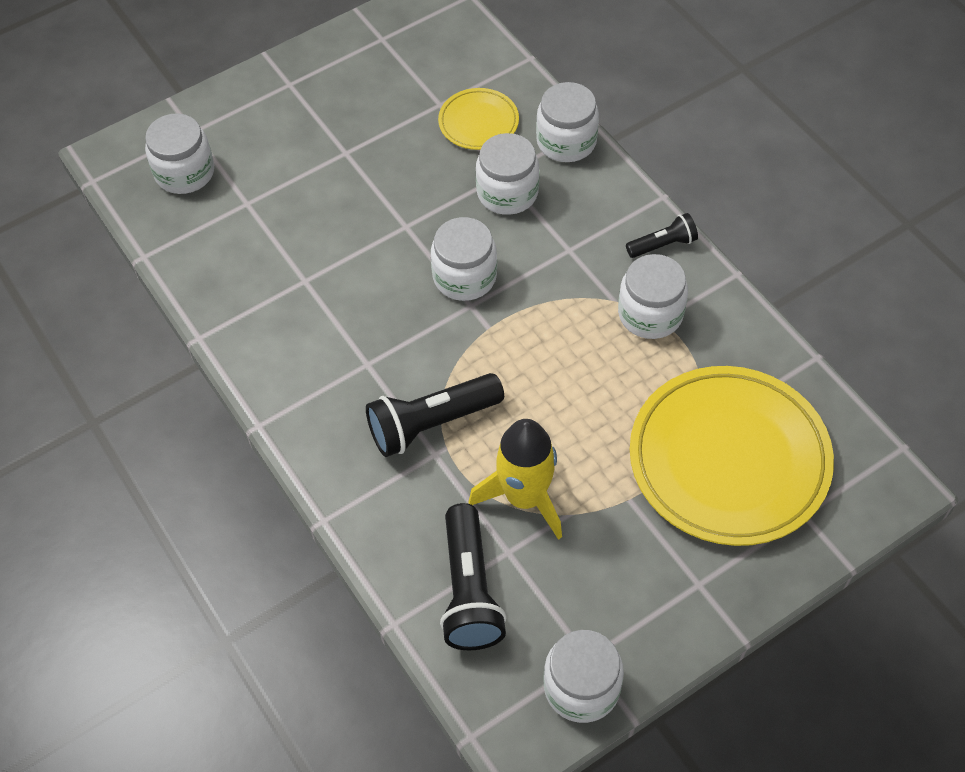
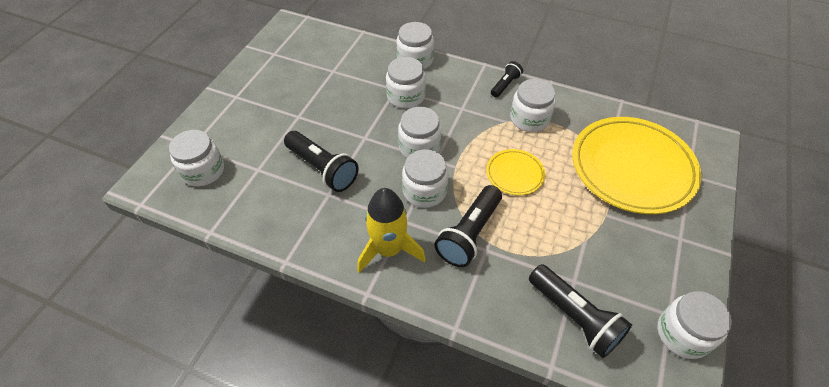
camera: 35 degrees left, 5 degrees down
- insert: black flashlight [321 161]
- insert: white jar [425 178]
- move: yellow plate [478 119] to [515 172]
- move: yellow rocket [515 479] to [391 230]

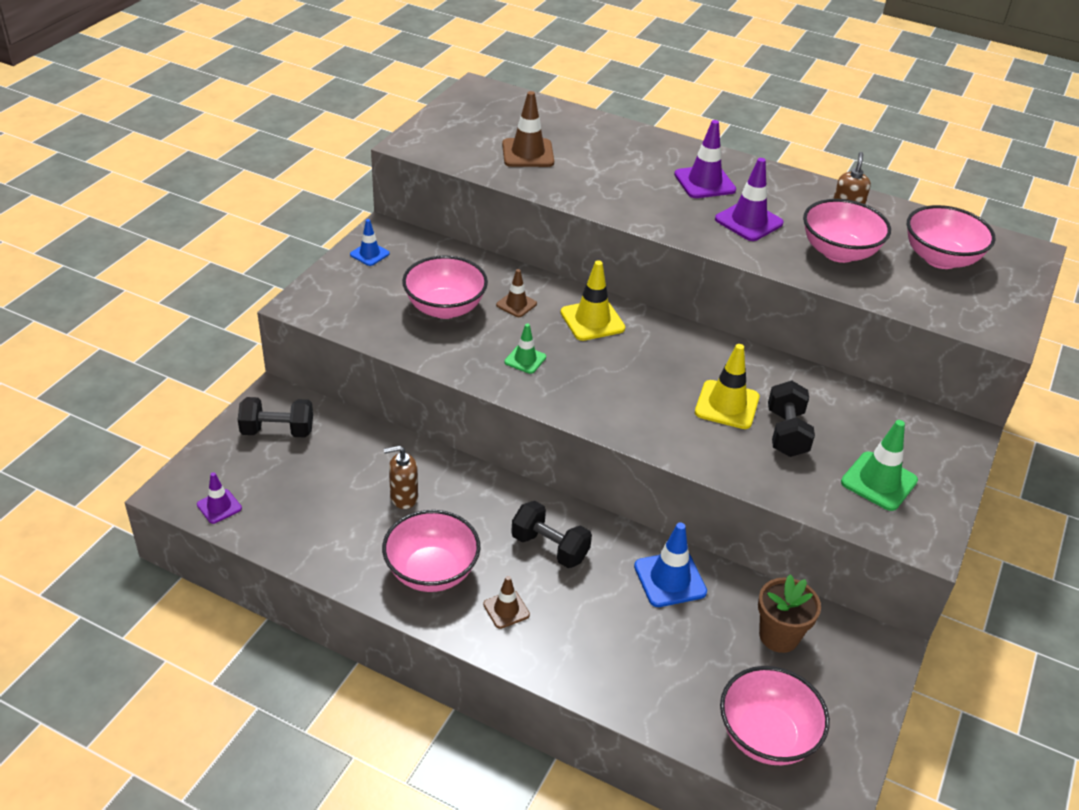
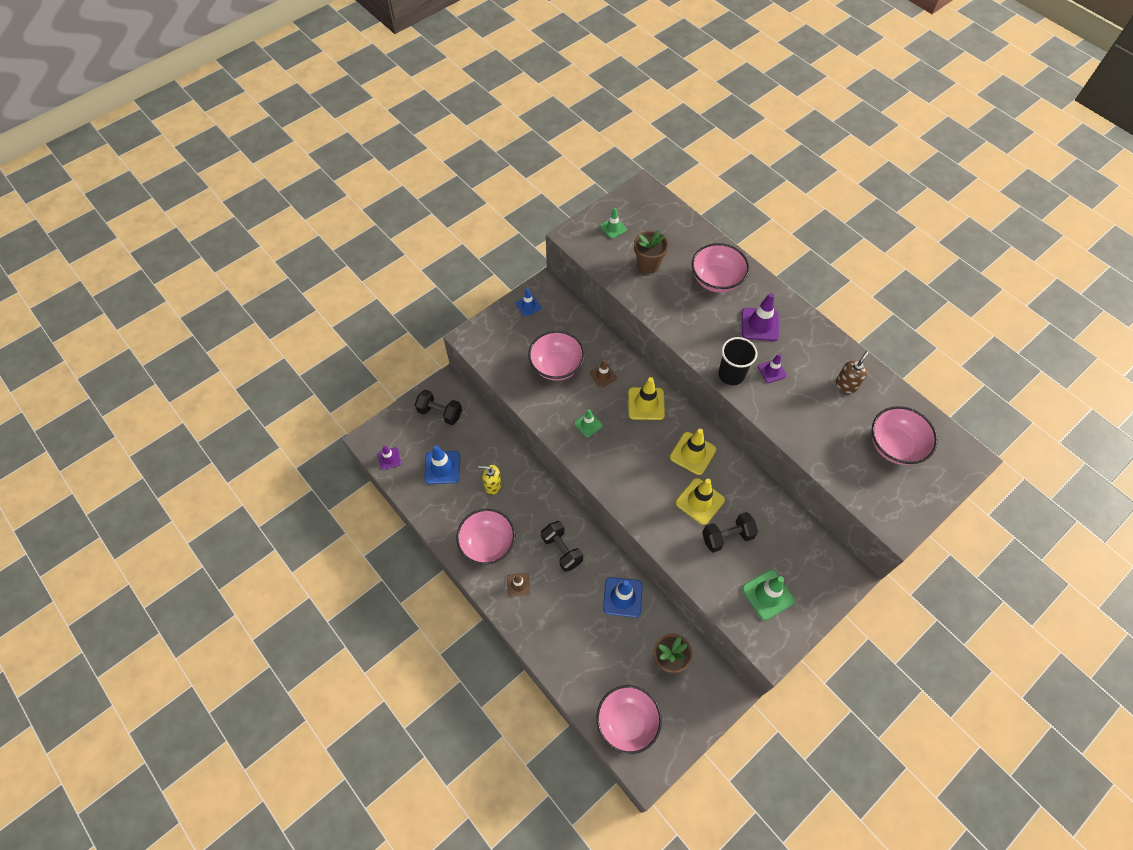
camera: 25 degrees right, 20 degrees up
- insert: blue traffic cone [442 464]
- insert: green traffic cone [613 223]
- insert: yellow traffic cone [693 452]
- insert: black cup [737 361]
- move: pink bowl [847 231] to [720 268]
- replace: brown traffic cone [528 129] to brown flower pot [651 252]
- recolor: brown soap dispenser [401 477] to yellow soap dispenser [490 480]
- rotate: black dumbbell [791 419] = [730 532] 45 degrees clockwise
- resize: purple traffic cone [749 199] = [772 368] x0.60

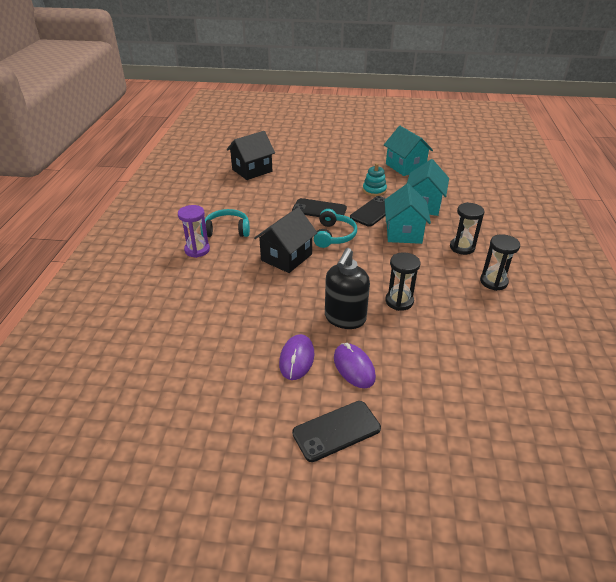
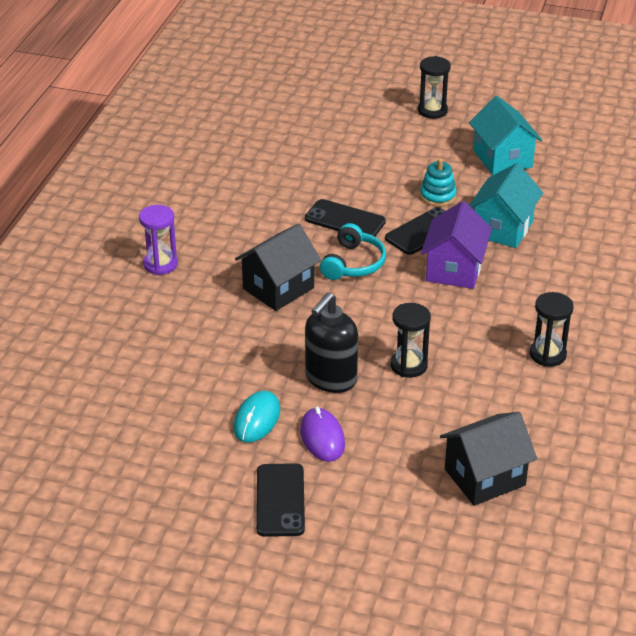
camera: 10 degrees right, 0 degrees up
- delete: turquoise headphones [225 223]
- move: black house [251 155] to [488 459]
- move: black hourglass [467 228] to [434 87]
- recolor: purple mouse [297 357] to turquoise mouse [256 417]
- recolor: turquoise house [408 213] to purple house [456 245]
- rotate: black phone [336 431] = [280 500] 75 degrees counterclockwise

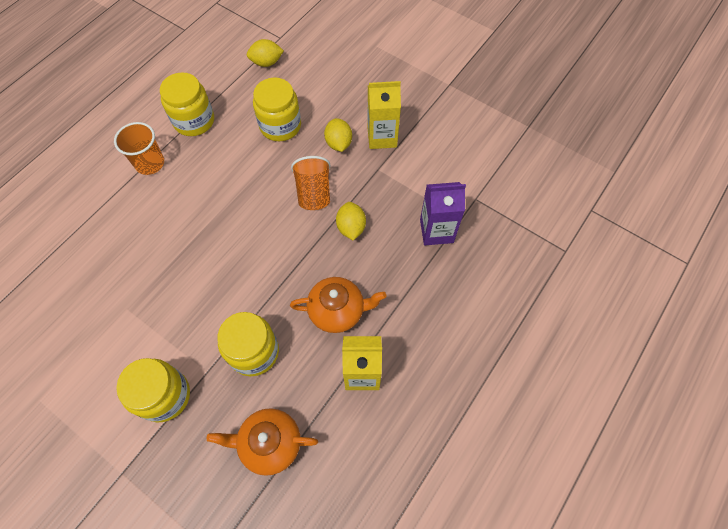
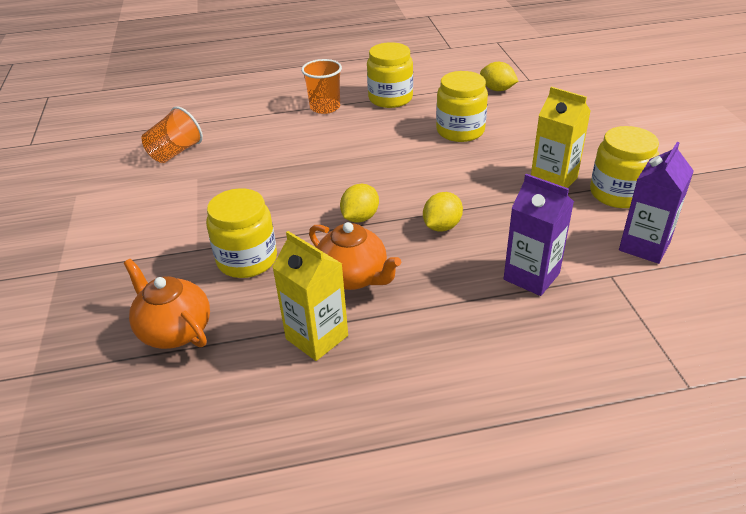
camera: 45 degrees right, 25 degrees down
- insert: purple carton [656 203]
- move: yellow jar [153 390] to [624 167]
- move: orange cup [310 183] to [172 134]
- move: yellow lemon [338 135] to [359 203]

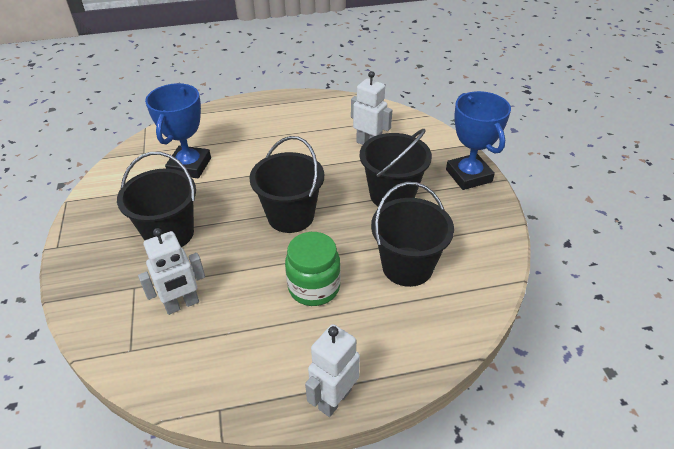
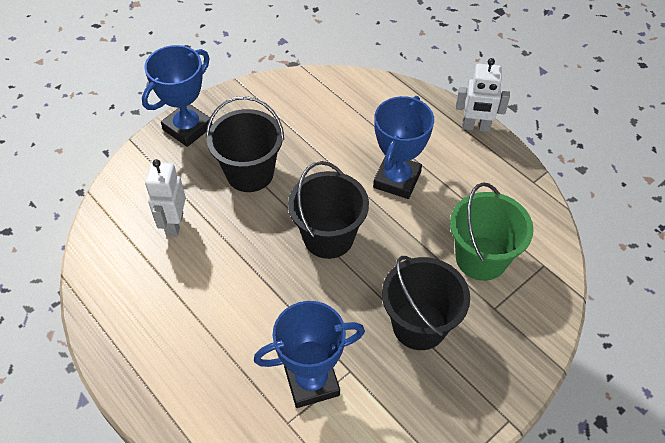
camera: 120 degrees left, 10 degrees up
- delete: black bucket [412 234]
- replace: white robot [171 271] to green bucket [492 231]
- replace: green jar [313 269] to blue trophy [403 147]

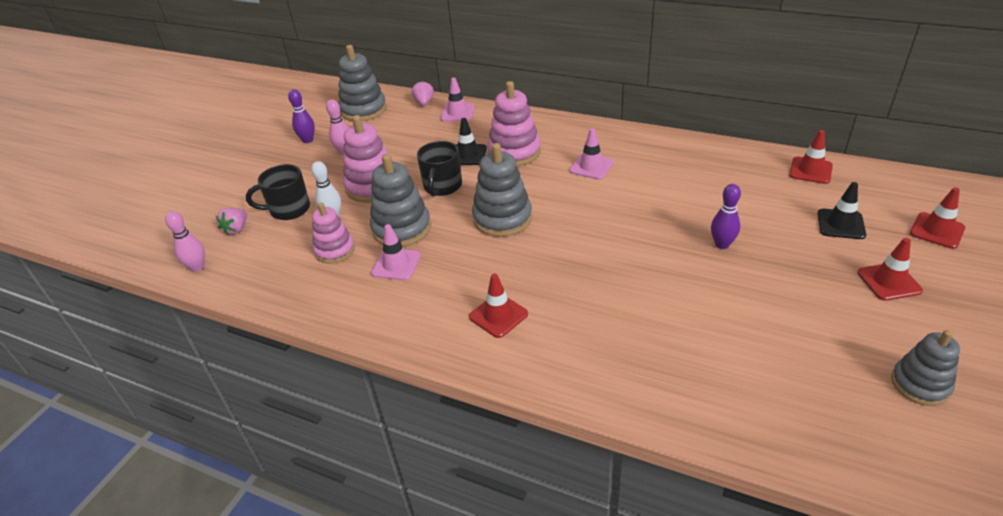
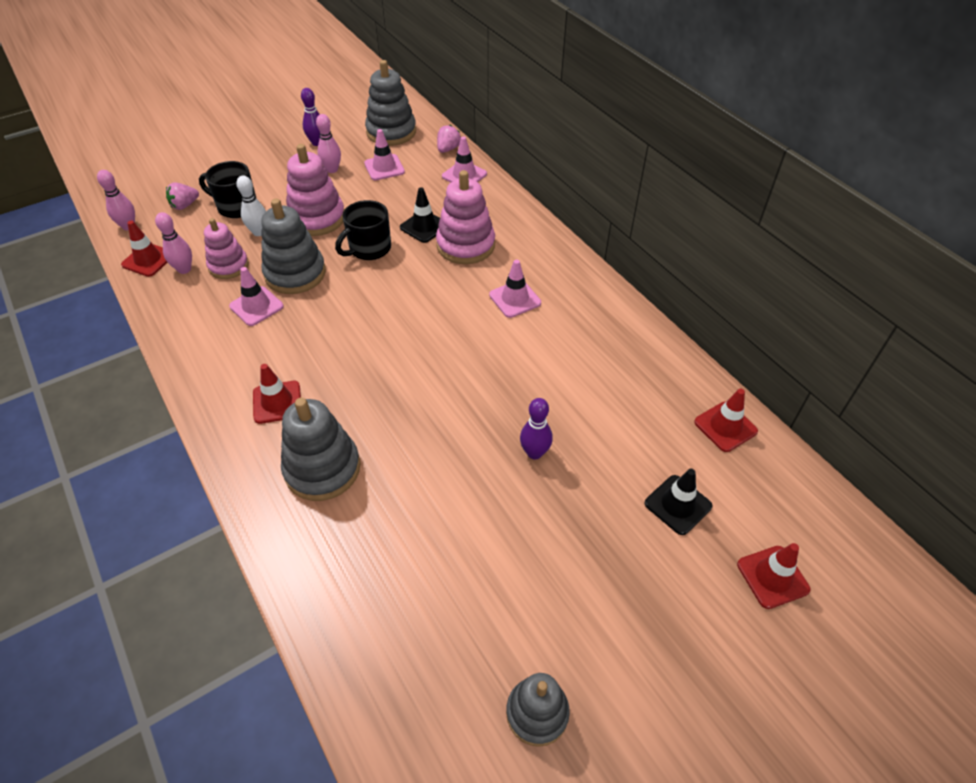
camera: 30 degrees right, 10 degrees up
- insert: pink bowling pin [173 243]
- insert: pink traffic cone [384 154]
- move: grey stacking toy [502 190] to [320 449]
- move: red traffic cone [890 269] to [144 249]

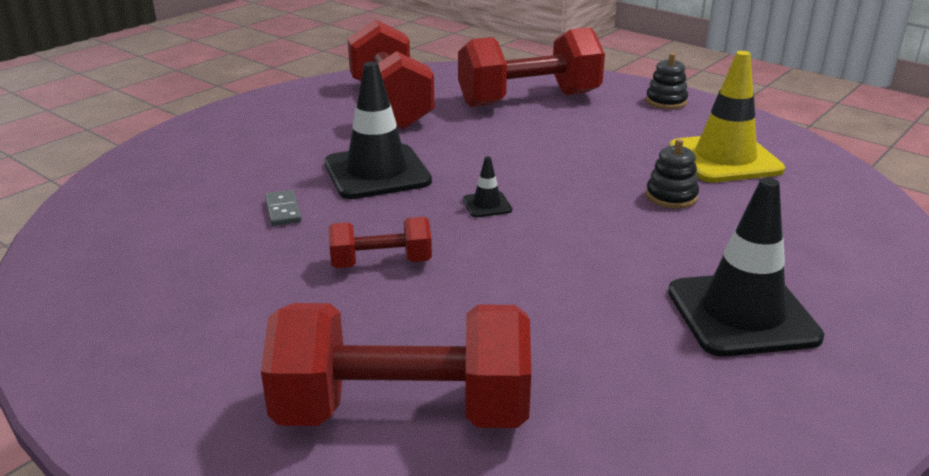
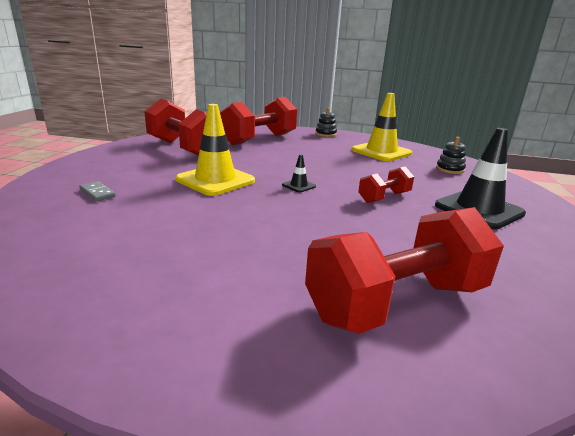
camera: 30 degrees left, 5 degrees down
- move: grey domino [283 208] to [97 191]
- move: red dumbbell [380 242] to [386 184]
- move: black stacking toy [672 174] to [451 155]
- recolor: black traffic cone [378 130] to yellow traffic cone [215 150]

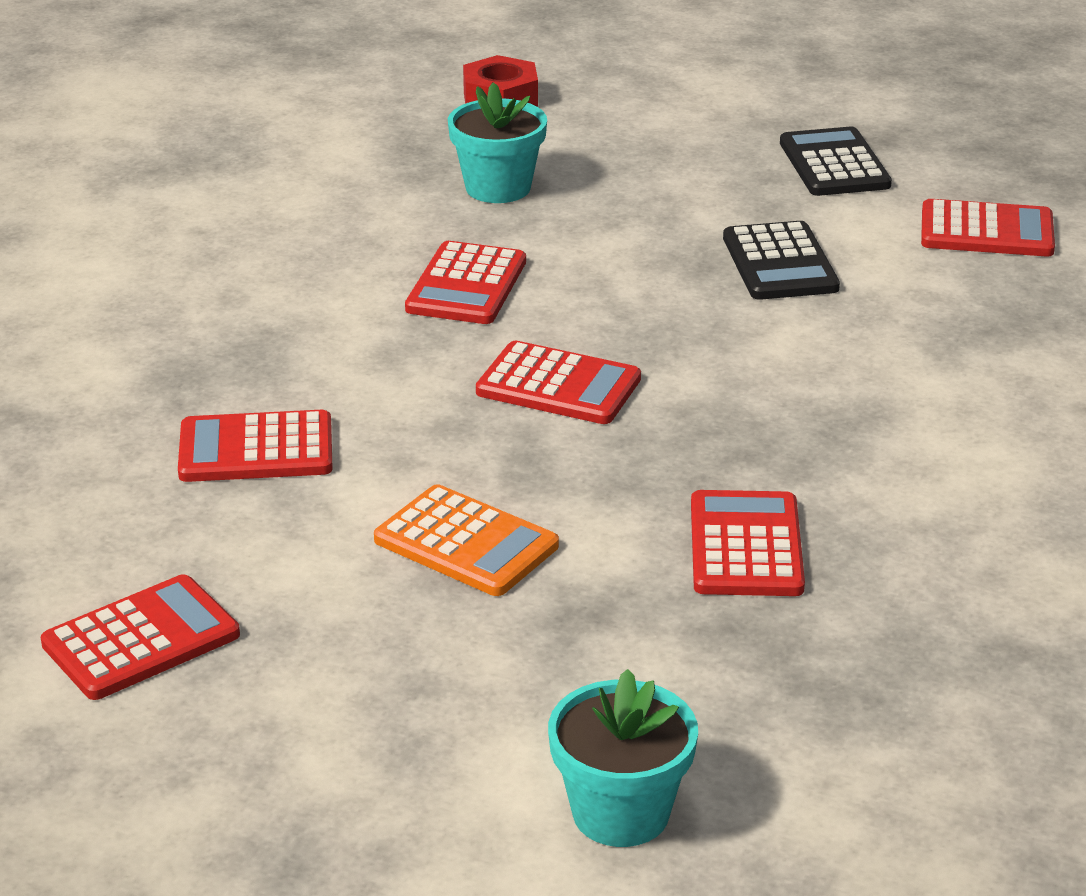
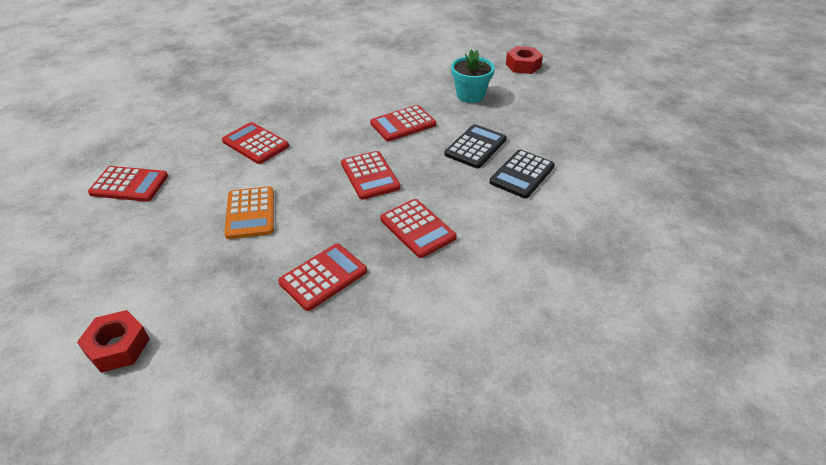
camera: 45 degrees right, 10 degrees up
- move: black calculator [836 161] to [475 146]
- move: red calculator [988 228] to [418 228]
- replace: turquoise flower pot [623 758] to red nut [113 341]

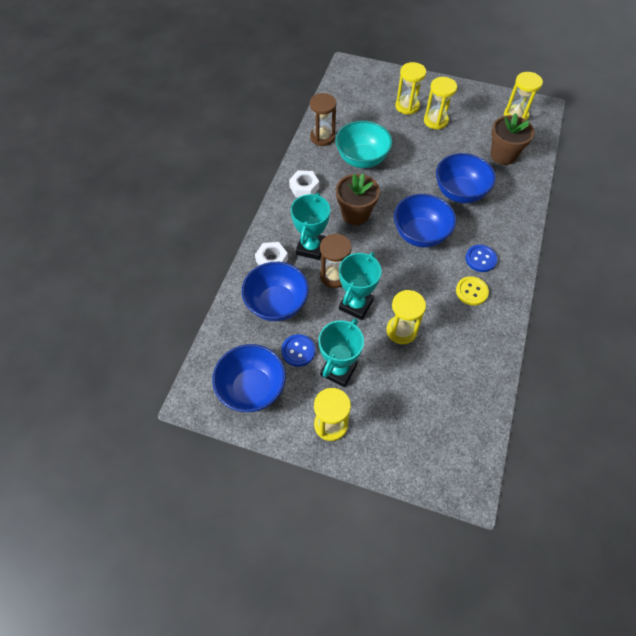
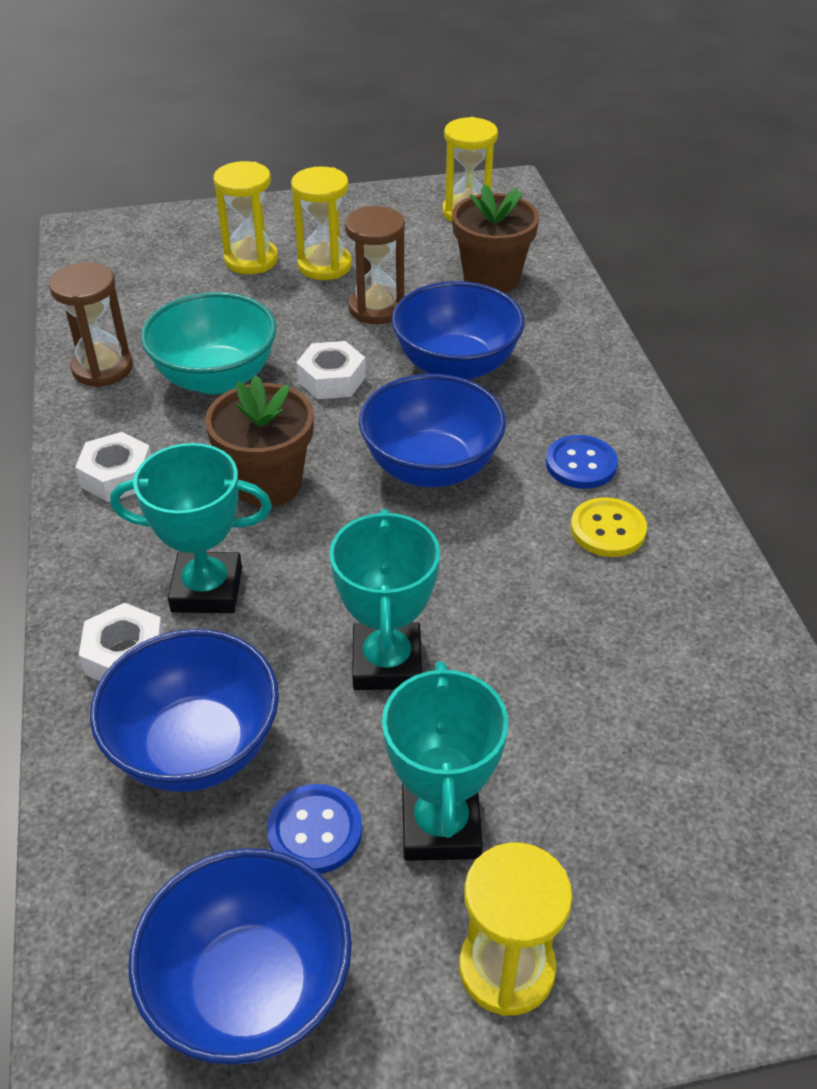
camera: 30 degrees left, 15 degrees down
- delete: yellow hourglass [406 317]
- insert: white nut [331 370]
- move: brown hourglass [336 261] to [375 265]
- rotate: turquoise trophy [310 226] = [191 528] 75 degrees counterclockwise

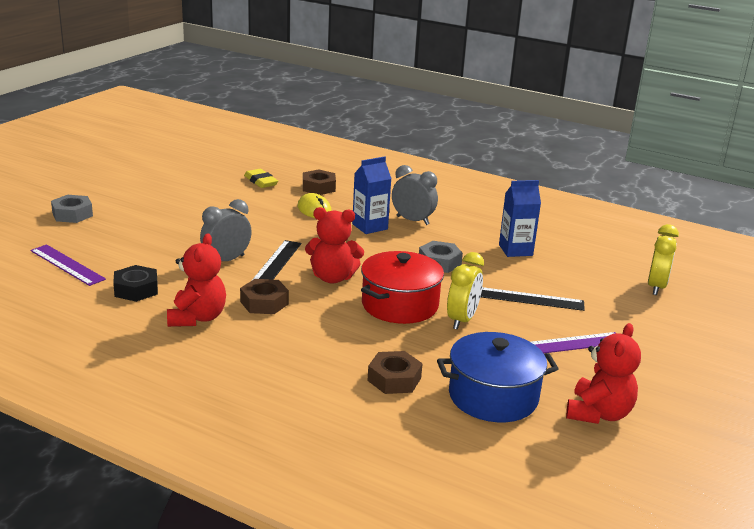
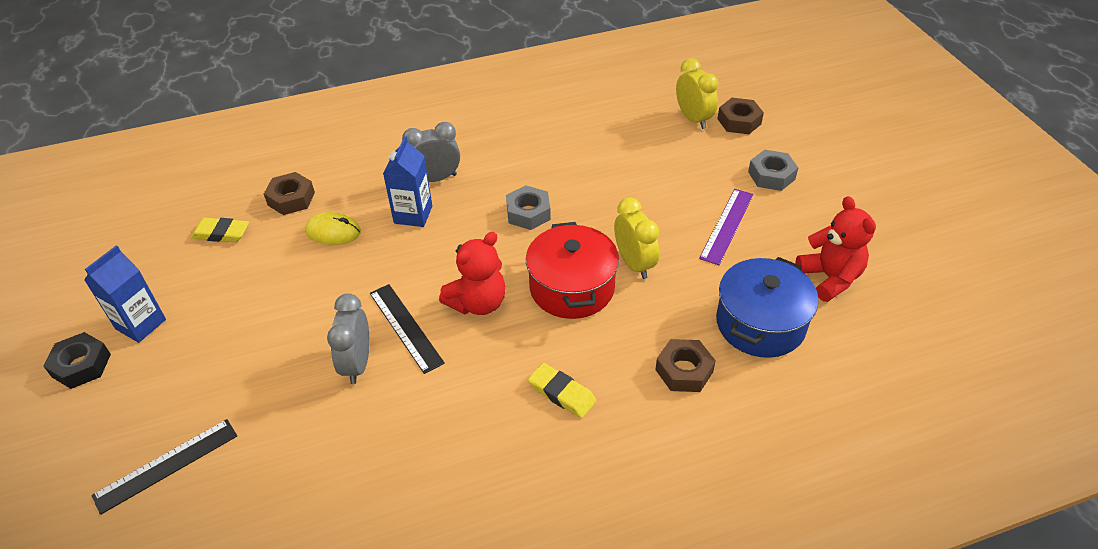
camera: 45 degrees left, 20 degrees up
- delete: purple ruler [68 265]
- delete: red teddy bear [196 280]
- insert: yellow eraser [562 390]
- move: grey nut [72 209] to [773 170]
- move: black nut [135 283] to [77 360]
- move: brown nut [264 296] to [740 116]
- move: black ruler [533 299] to [164 467]
- move: blue carton [520 218] to [125 294]

